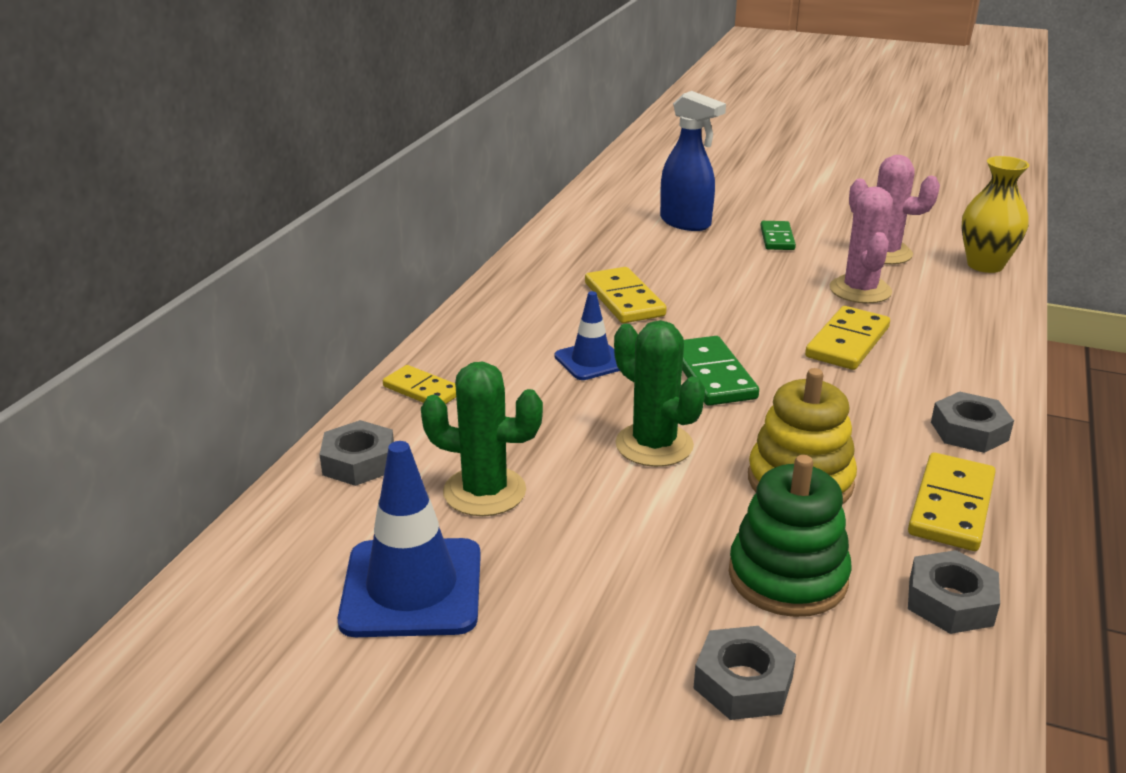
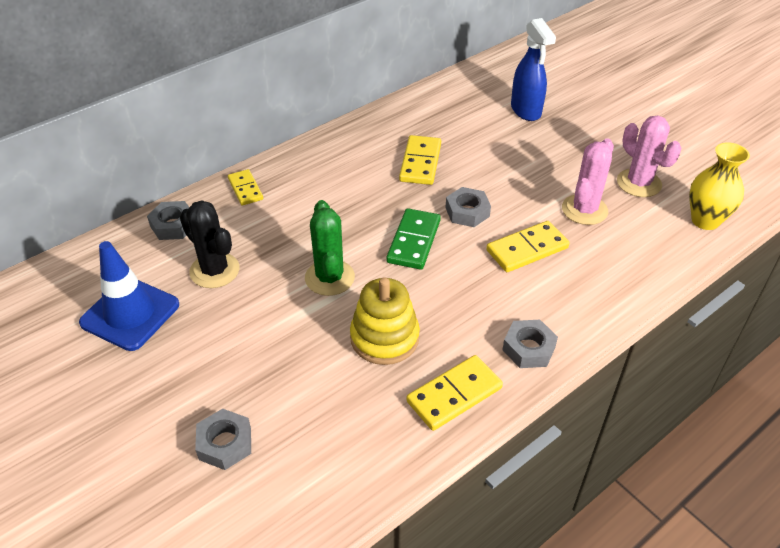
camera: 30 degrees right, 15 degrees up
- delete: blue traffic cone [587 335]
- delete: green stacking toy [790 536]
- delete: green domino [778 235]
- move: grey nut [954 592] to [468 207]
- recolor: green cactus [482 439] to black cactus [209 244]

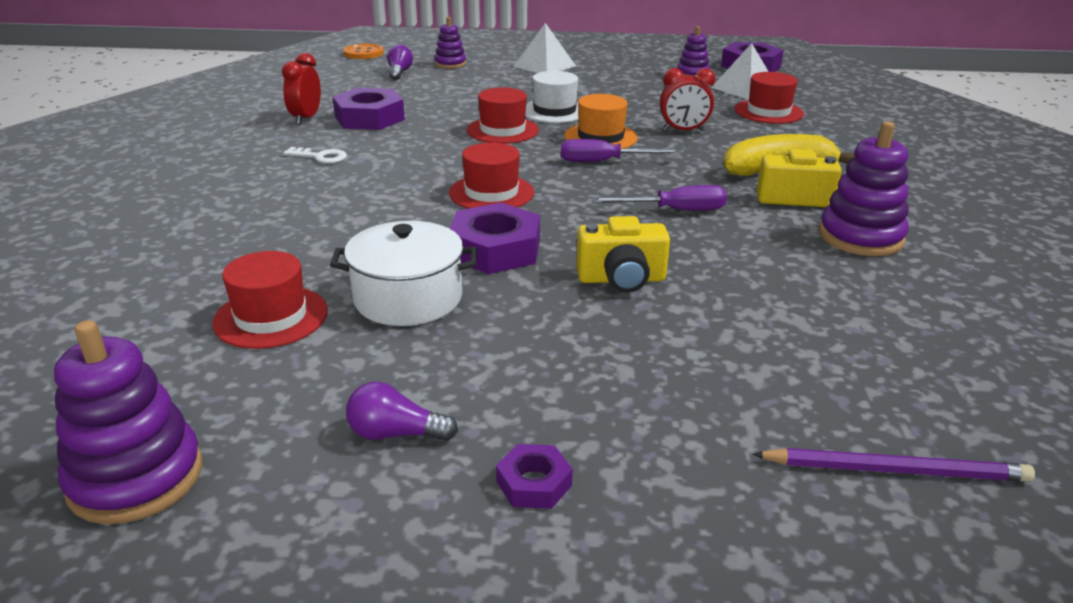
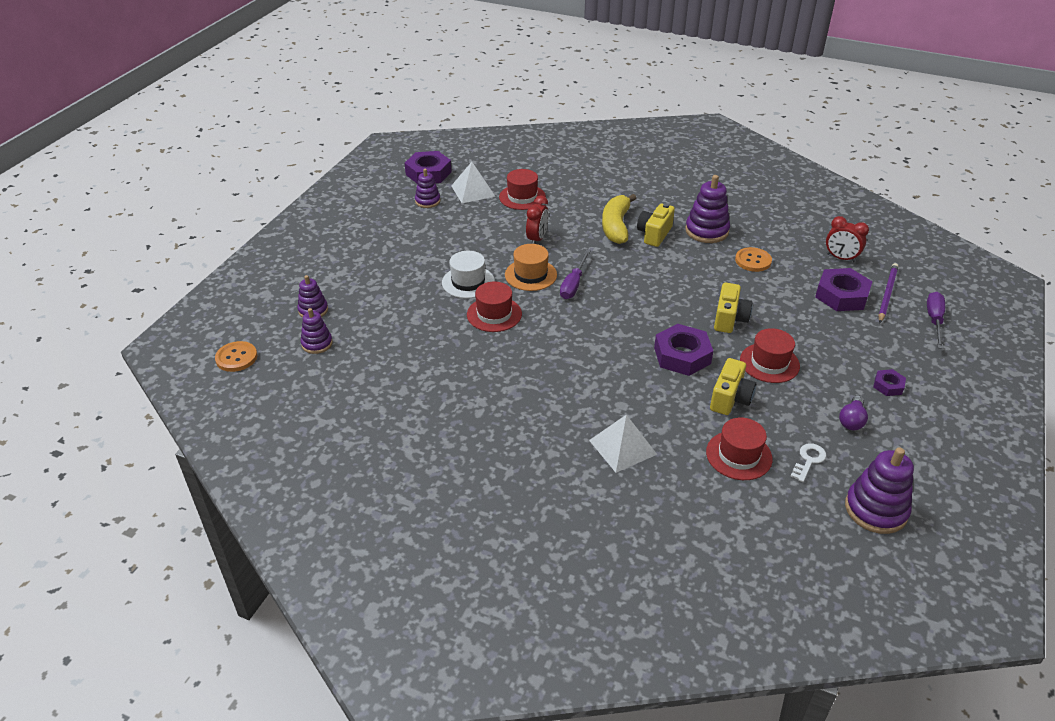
camera: 70 degrees left, 10 degrees up
- insert: orange button [753 259]
- move: red clock [301 89] to [847 239]
- move: white key [315 155] to [808 462]
- move: purple nut [369 109] to [843 289]
- move: red hat [491 175] to [770 355]
- move: white pyramid [544 48] to [623 444]
- move: purple screwdriver [659 198] to [936 320]
- replace: white pot [403 273] to yellow camera [733 386]
- replace: purple light bulb [400 62] to purple stacking toy [317 331]

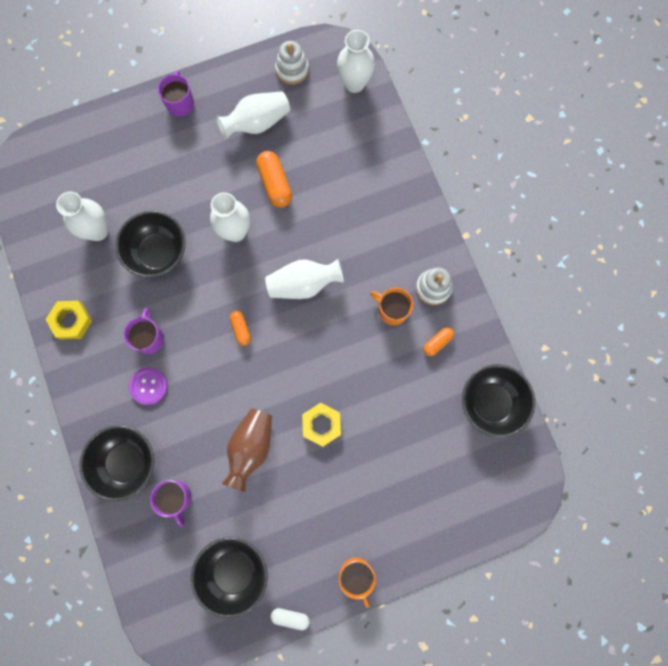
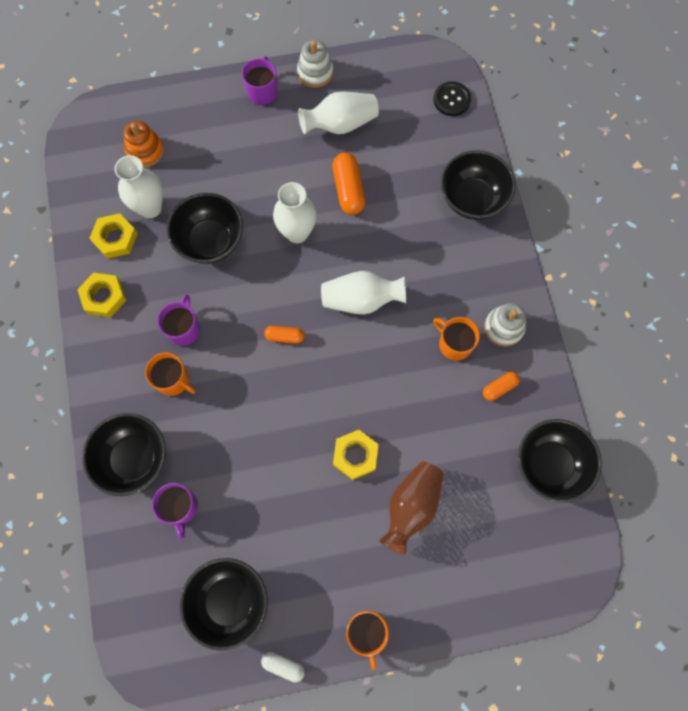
camera: 10 degrees right, 5 degrees down
- insert: yellow nut [113 235]
- insert: orange stacking toy [143 144]
- insert: black bowl [478 185]
- move: brown vase [246 450] to [411 508]
- move: white stacking toy [292 63] to [315 64]
- replace: purple button [148 386] to orange mug [170 374]
- replace: white vase [356 61] to black button [452 98]
- rotate: orange capsule [240 328] = [284 335] 75 degrees counterclockwise

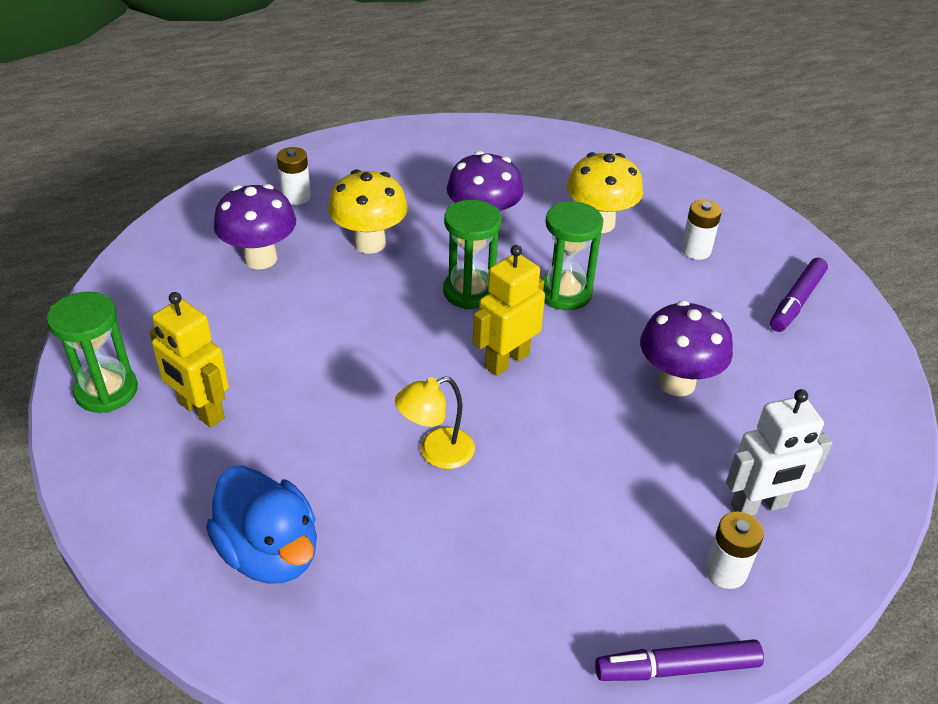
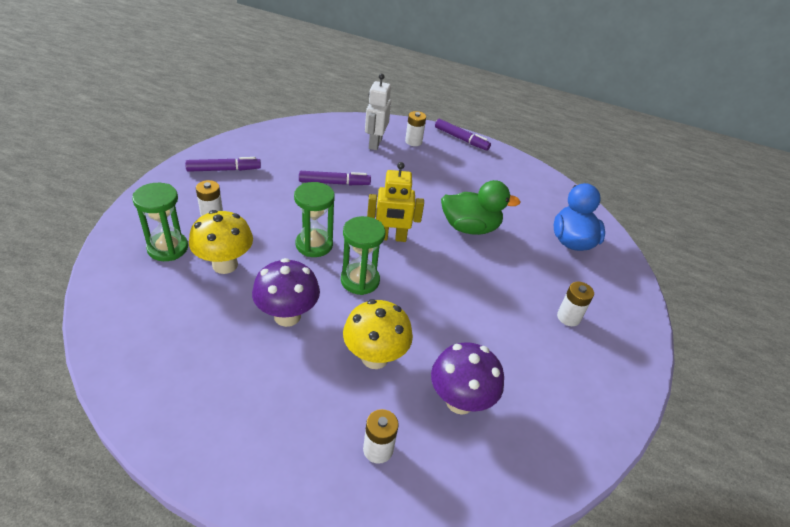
camera: 140 degrees left, 0 degrees up
- move: green hourglass [92 352] to [160 222]
- replace: yellow robot [189 360] to white battery [575 304]
- replace: yellow lamp [435 422] to green duck [480 207]
- replace: purple mushroom [686 348] to purple marker [335 178]
- rotate: white robot [779 452] = [378 112] 105 degrees counterclockwise

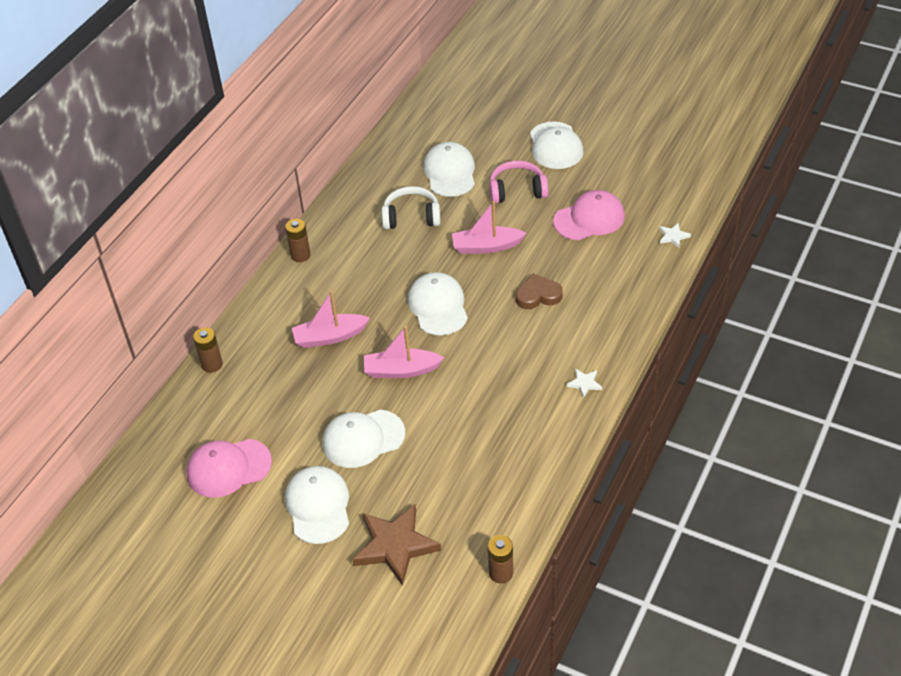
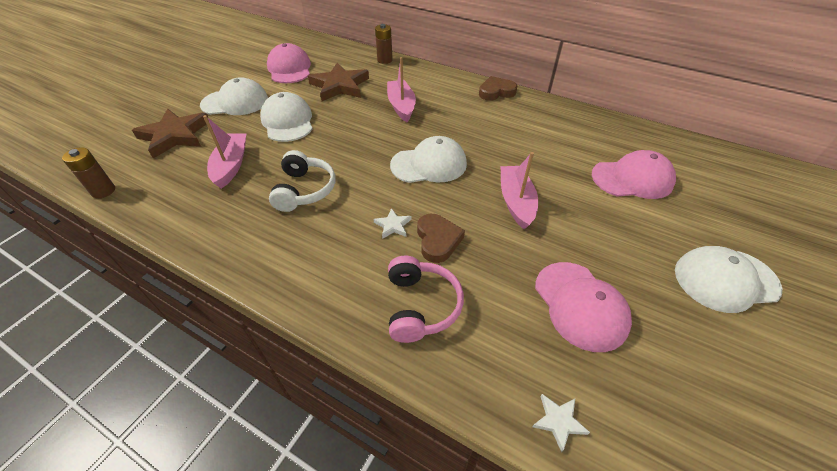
camera: 90 degrees right, 0 degrees up
- insert: brown star [338 82]
- move: pink boat [404 352] to [225 152]
- move: white headphones [411 207] to [302 181]
- move: pink headphones [519 182] to [426 299]
- move: white star [584 383] to [392 223]
- replace: brown battery [298 240] to brown heart [498 88]
- recolor: white cap [449 169] to pink cap [634 174]

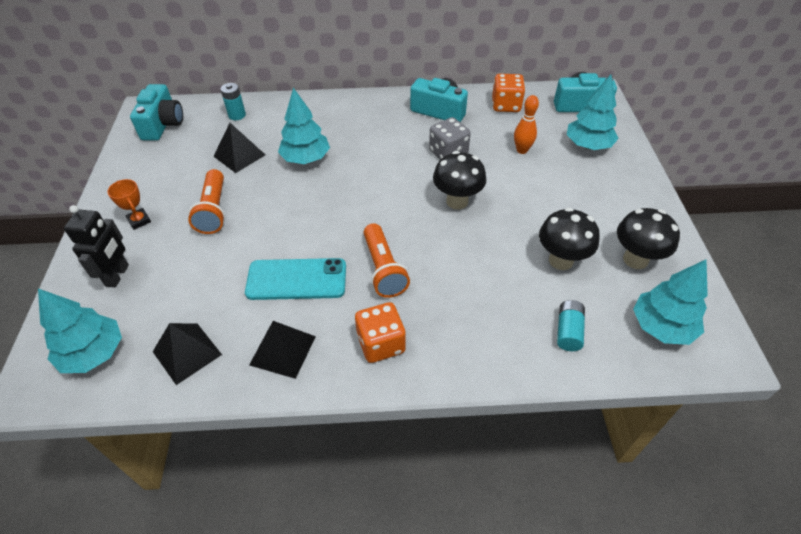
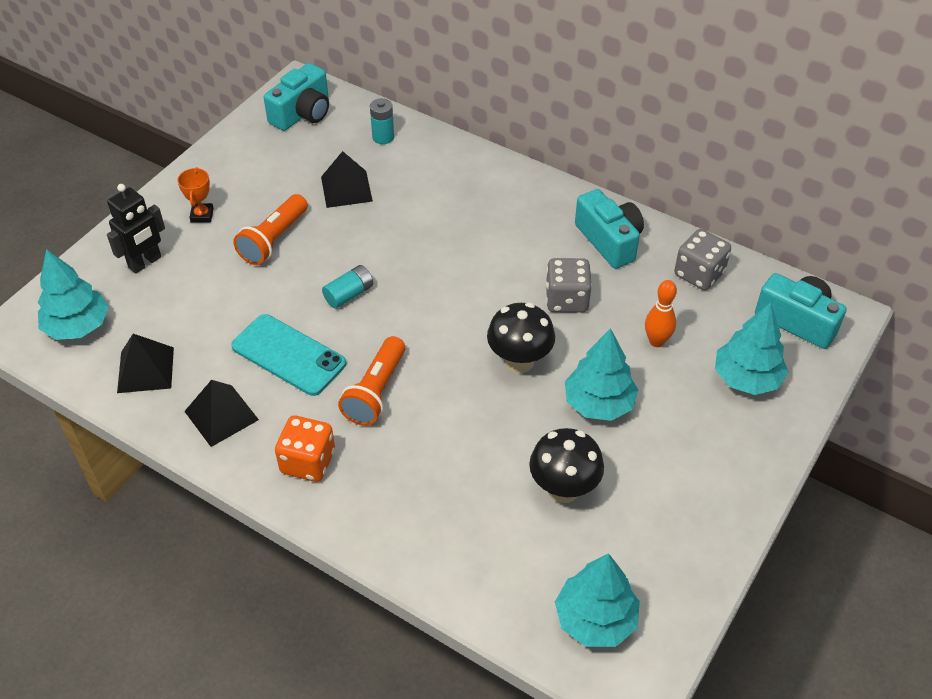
camera: 35 degrees right, 0 degrees up
- delete: black mushroom [648 238]
- move: turquoise tree [304 126] to [601 374]
- move: turquoise battery [571 325] to [347 287]
- recolor: orange dice [508 93] to grey dice [702 259]

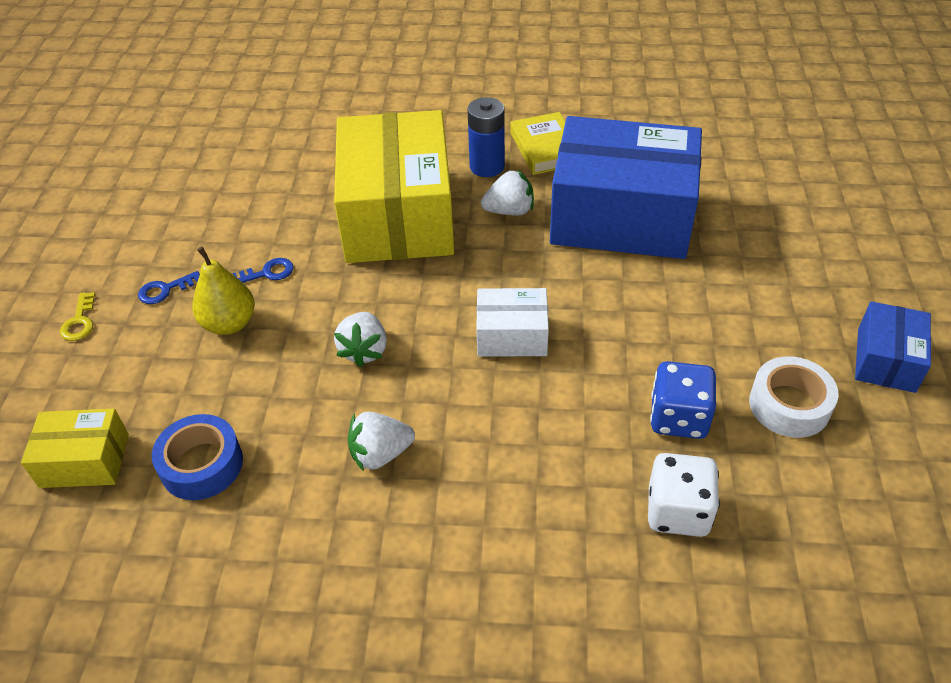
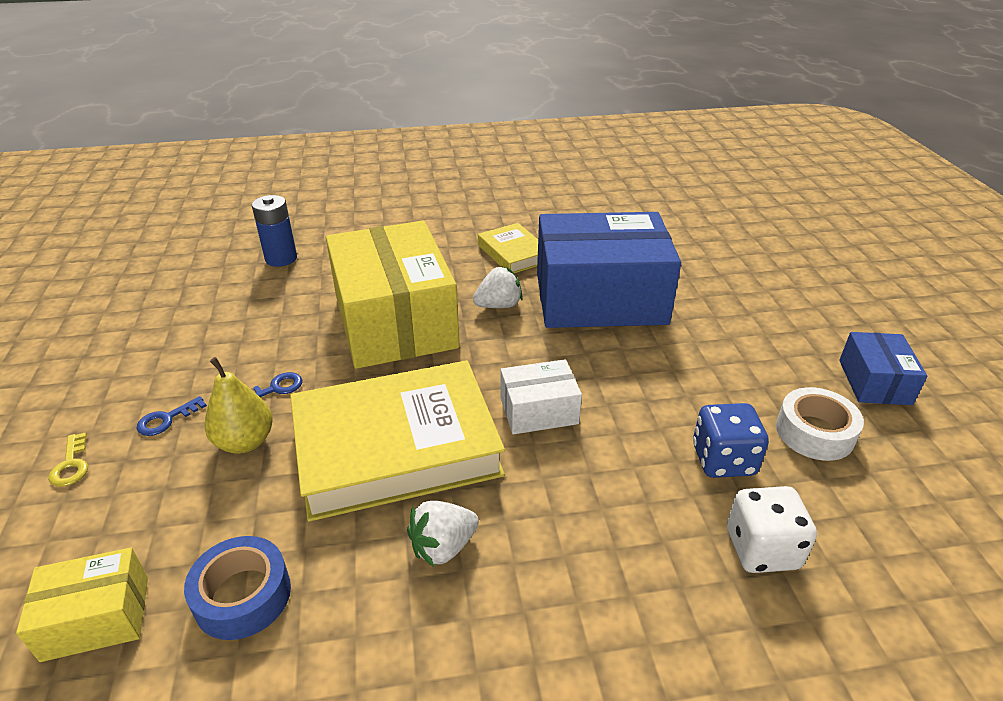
camera: 15 degrees left, 10 degrees down
- move: blue battery [486 137] to [274 231]
- replace: white strawberry [360 339] to yellow book [397 441]

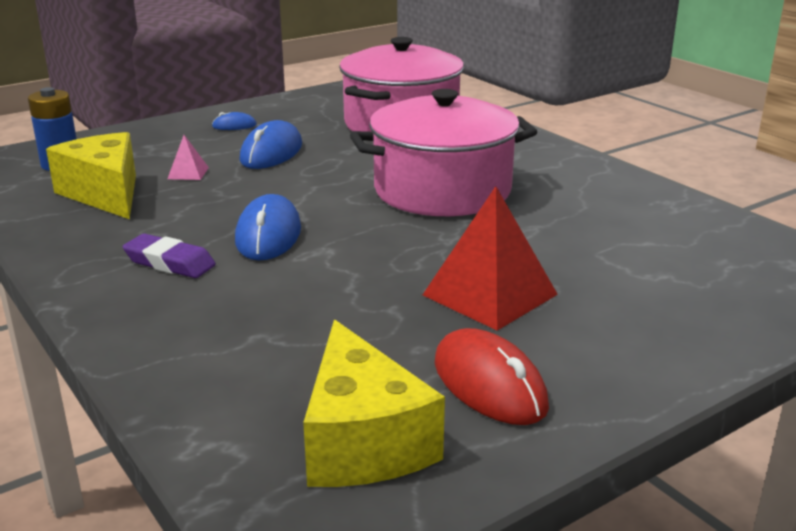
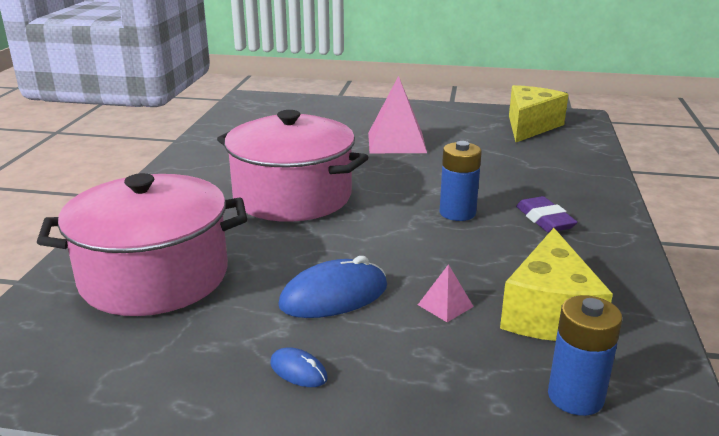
camera: 135 degrees left, 0 degrees up
- delete: red mouse [492 376]
- replace: blue mouse [268 227] to blue battery [461 181]
- recolor: red pyramid [490 258] to pink pyramid [397 114]

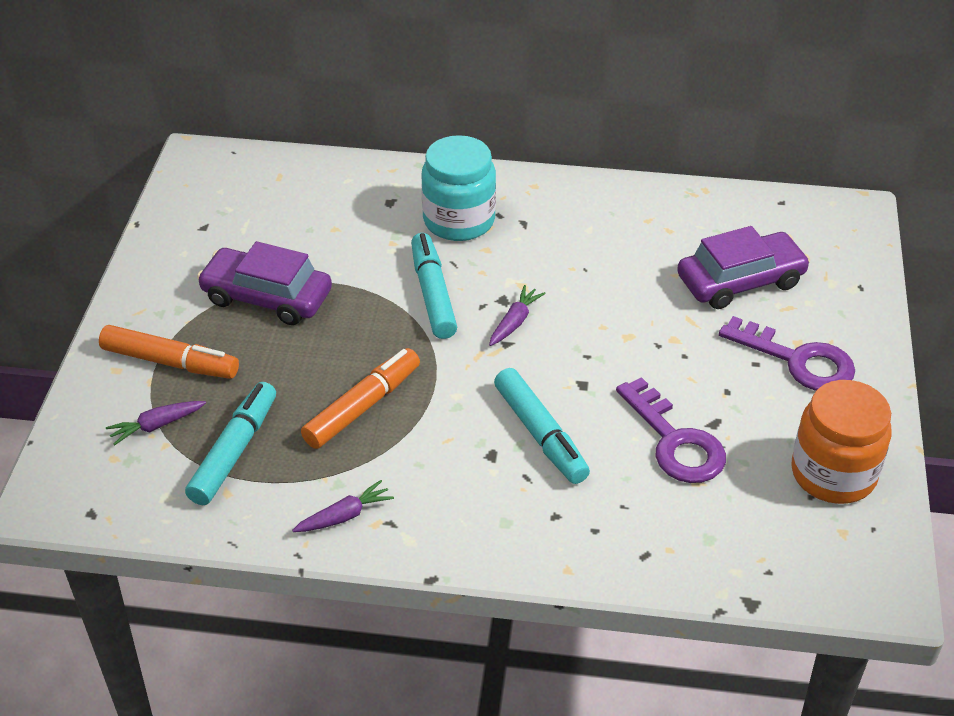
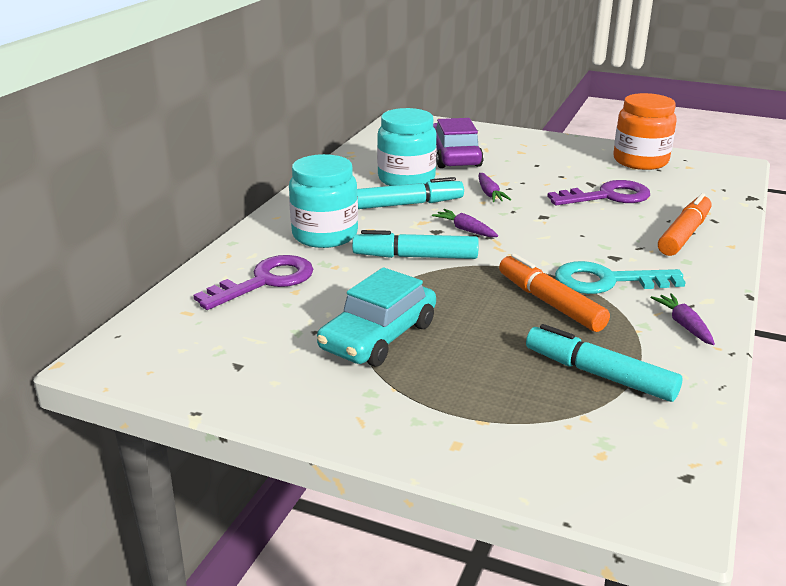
camera: 75 degrees left, 15 degrees down
- insert: turquoise jar [407 147]
- insert: turquoise key [620 277]
- move: orange marker [169 352] to [684 224]
- move: purple carrot [156 423] to [495 187]
- move: turquoise marker [542 426] to [410 193]
- move: purple key [787 353] to [253 282]
- recolor: purple car [264 283] to turquoise car [376 317]

